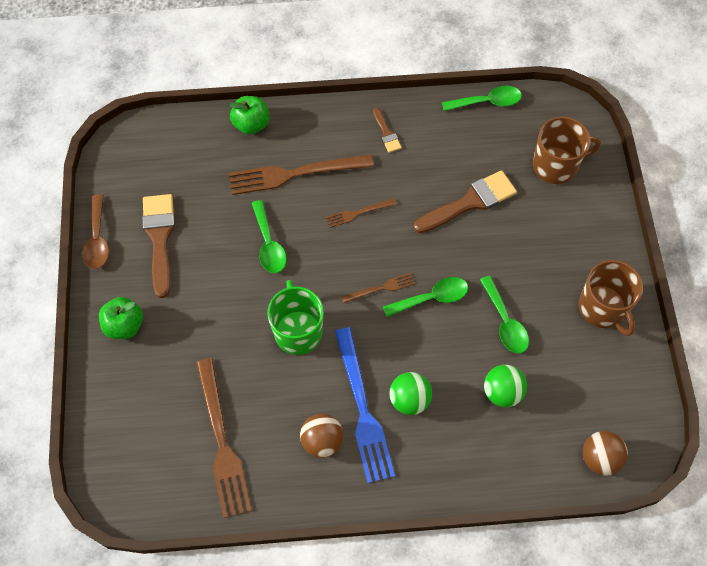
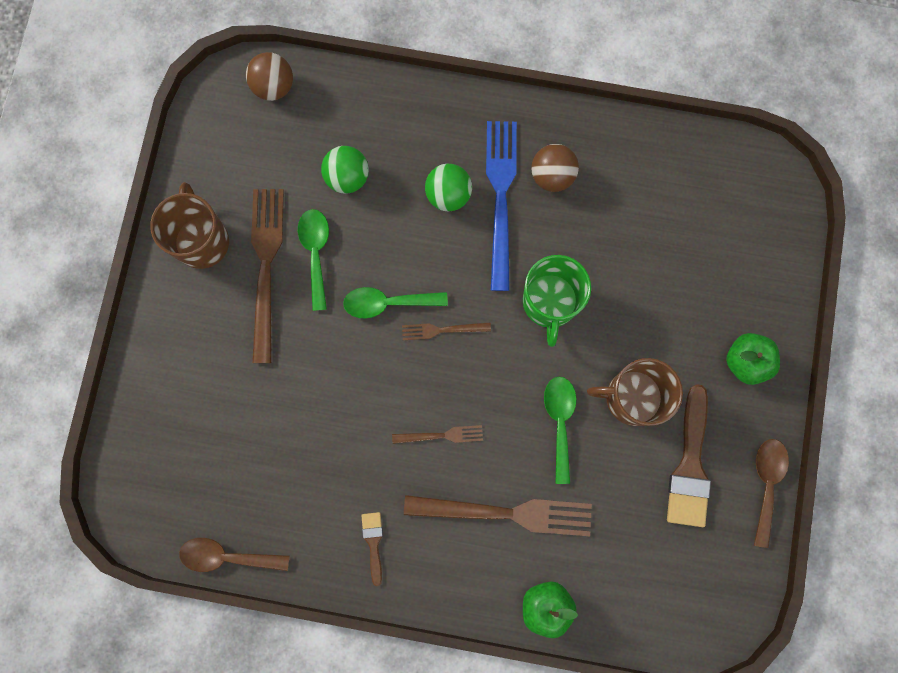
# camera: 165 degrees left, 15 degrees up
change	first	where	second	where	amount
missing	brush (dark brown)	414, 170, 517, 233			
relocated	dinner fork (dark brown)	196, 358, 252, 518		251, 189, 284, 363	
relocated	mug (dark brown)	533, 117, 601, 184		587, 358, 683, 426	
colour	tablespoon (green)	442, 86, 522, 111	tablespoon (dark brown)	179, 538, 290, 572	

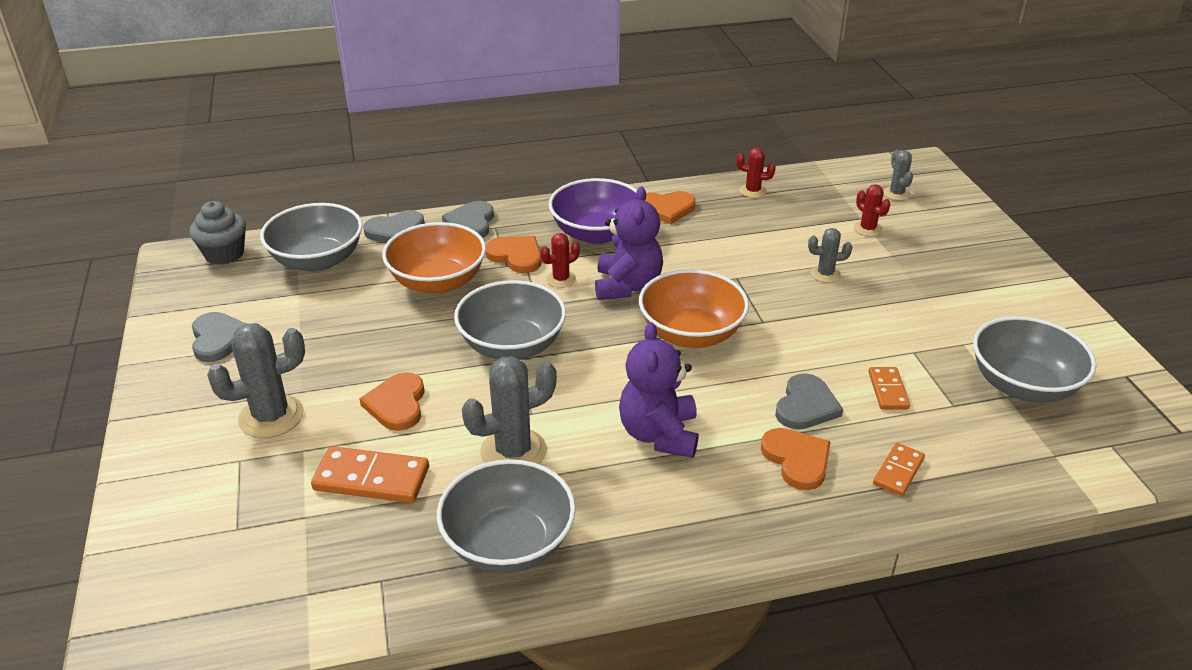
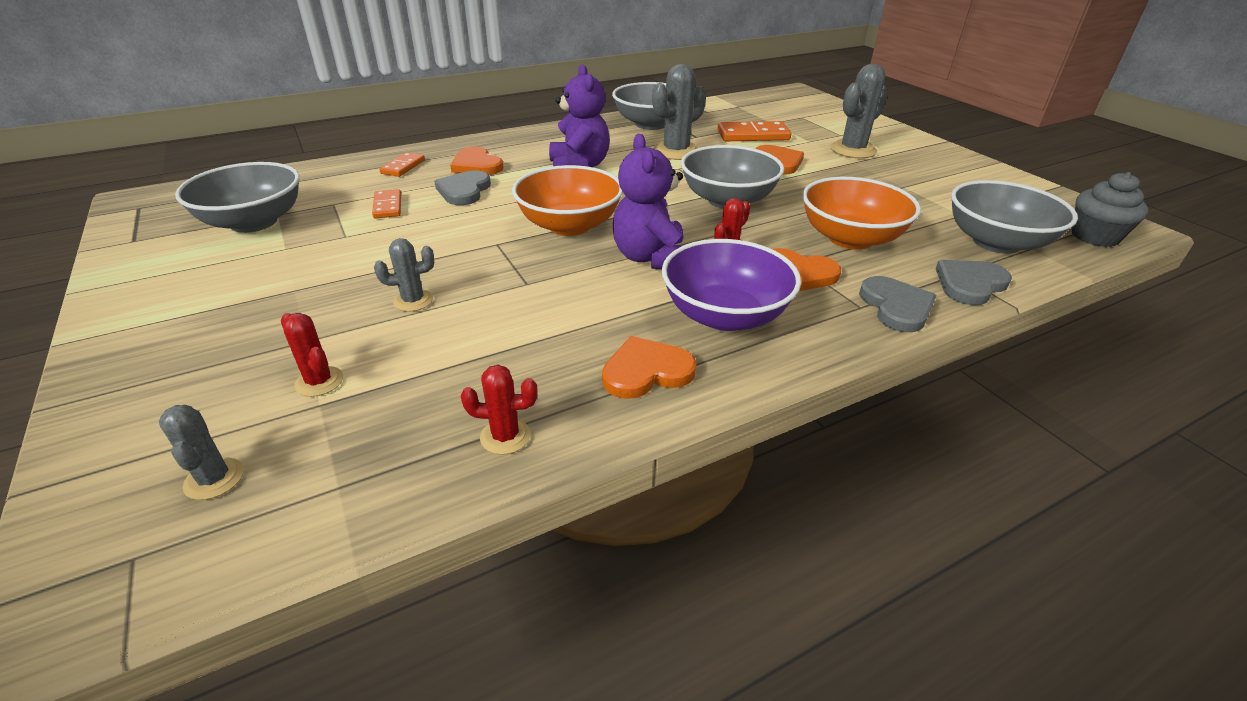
# camera: 165 degrees right, 0 degrees up
change	first	where	second	where	amount
missing	love heart (grey)	192, 312, 246, 362			

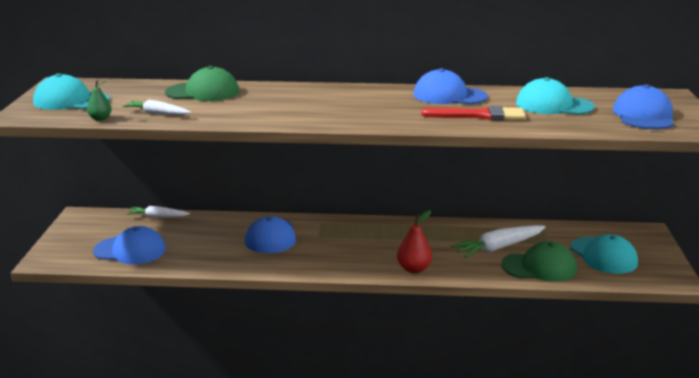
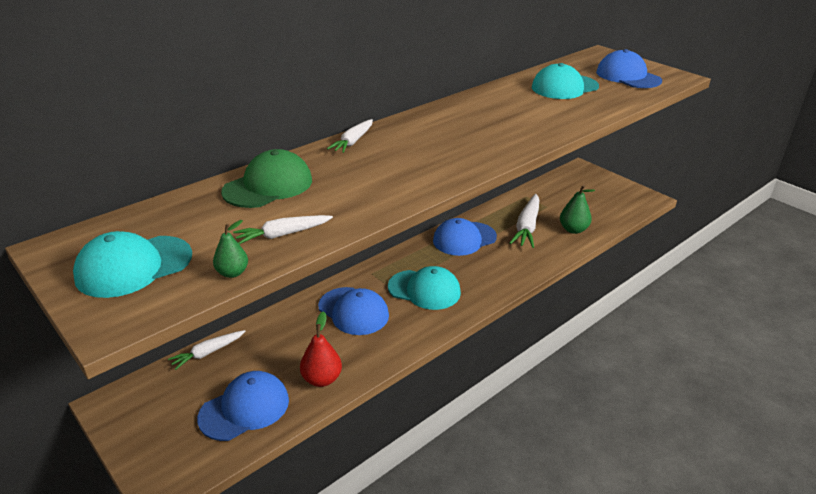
# camera: 45 degrees left, 10 degrees up
change	first	where	second	where	amount
missing	brush (scarlet)	421, 106, 526, 121			
appeared			toy carrot (pure white)	327, 119, 373, 153	
relocated	pear (scarlet)	397, 210, 432, 273		300, 311, 342, 387	
relocated	peaked cap (blue)	413, 68, 488, 104		433, 218, 497, 256	
relocated	peaked cap (aqua)	570, 234, 638, 274		388, 266, 461, 310	
exchanged	peaked cap (green)	501, 241, 577, 282	pear (green)	560, 185, 595, 234	

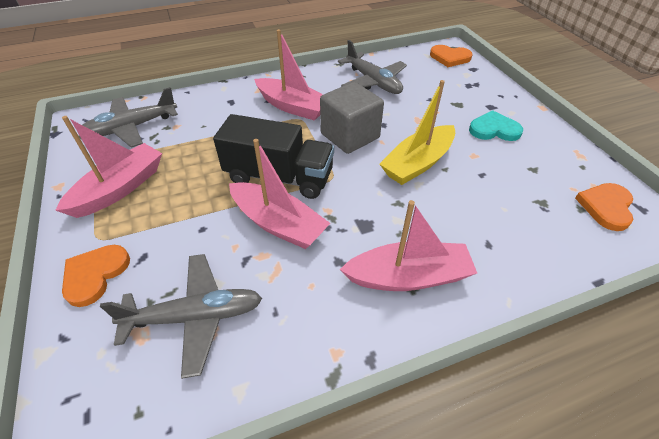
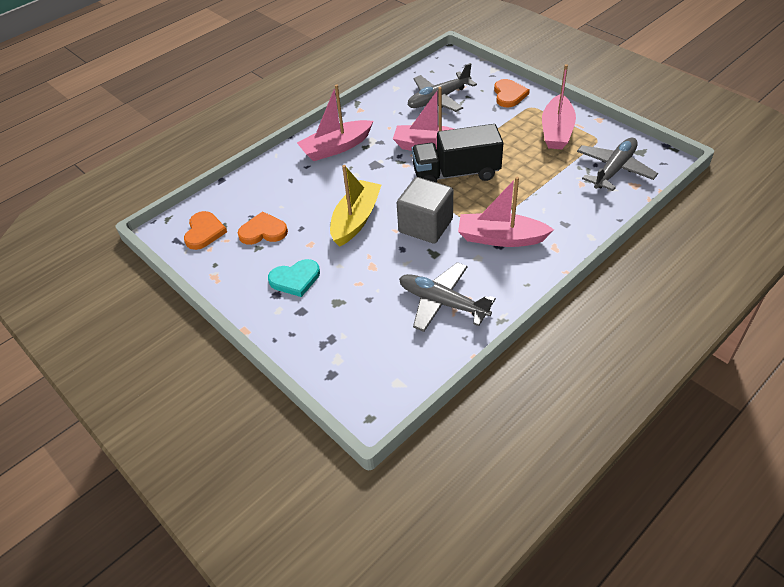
# camera: 160 degrees right, 0 degrees up
change	first	where	second	where	amount
relocated	love heart (orange-coloured)	430, 45, 473, 67		238, 211, 288, 245	

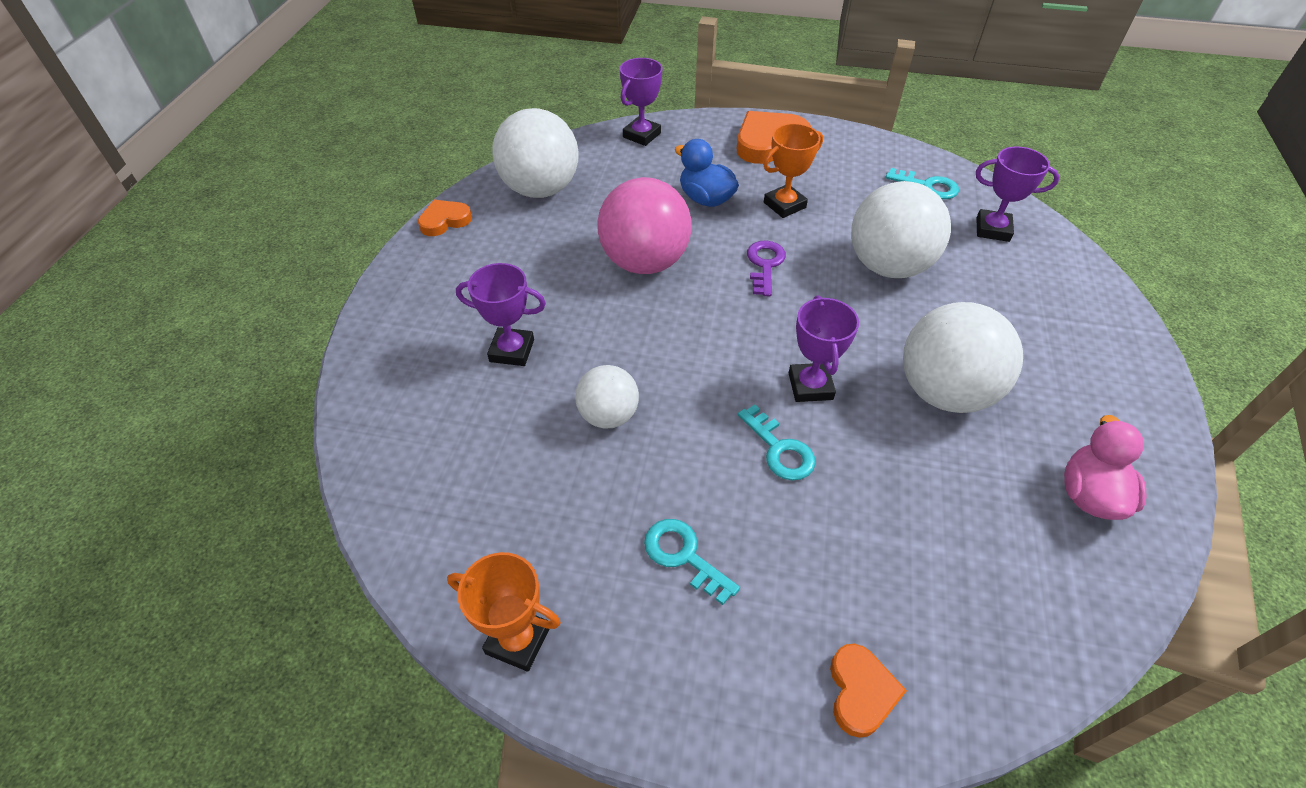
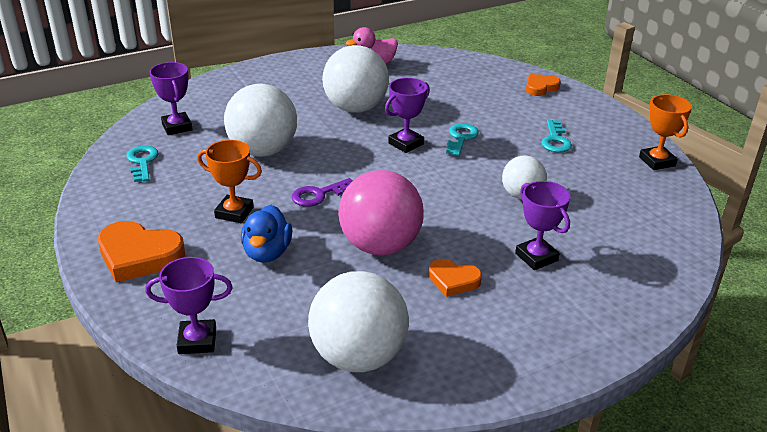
# camera: 130 degrees left, 15 degrees down
change	first	where	second	where	amount
relocated	love heart (orange-coloured)	418, 200, 472, 236		428, 259, 482, 297	

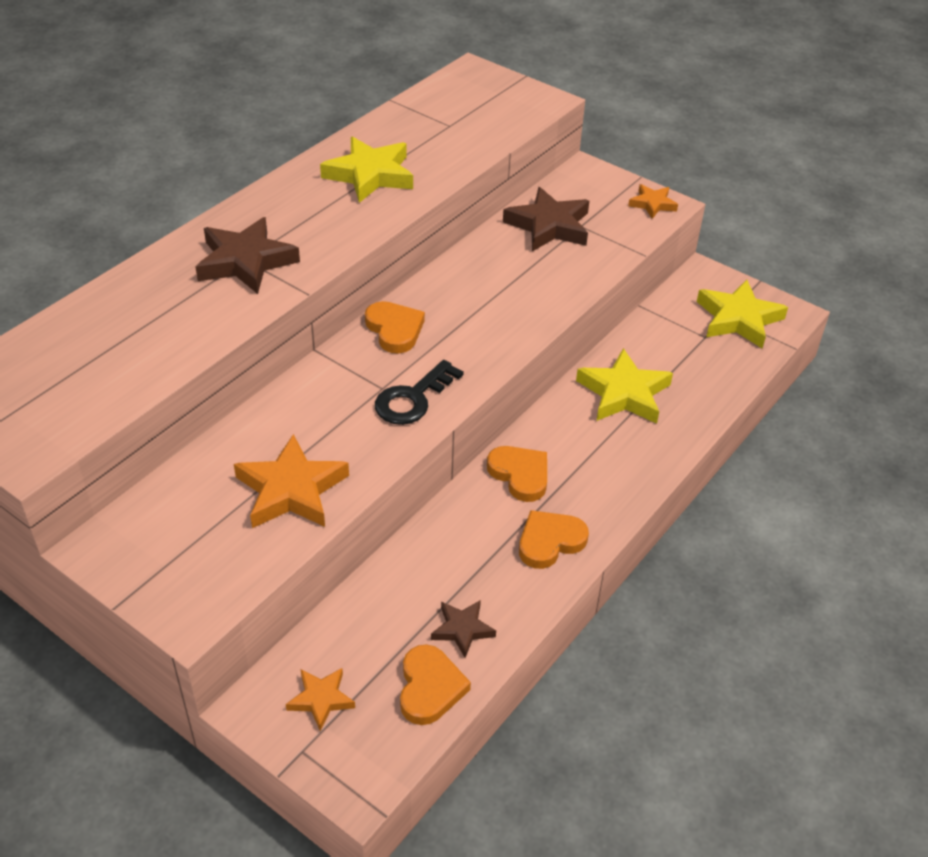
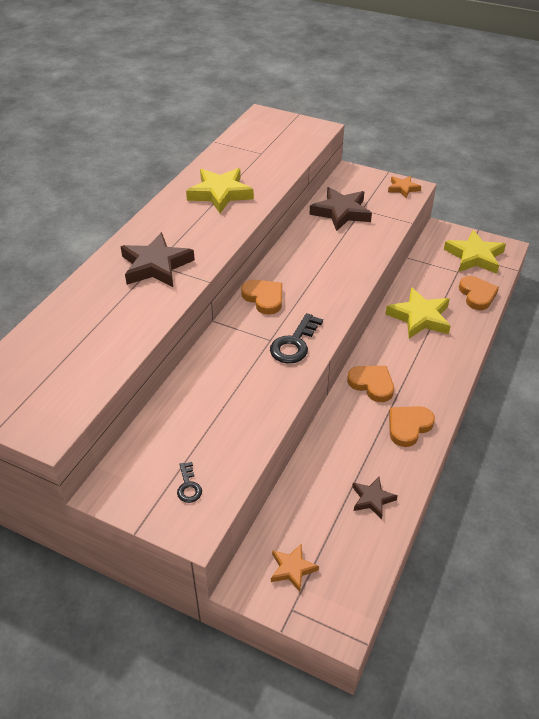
# camera: 10 degrees left, 0 degrees up
change	first	where	second	where	amount
missing	five-pointed star (orange-coloured)	234, 434, 349, 528			
appeared			key (black)	177, 462, 202, 503	
relocated	love heart (orange-coloured)	400, 644, 471, 725		459, 276, 499, 310	

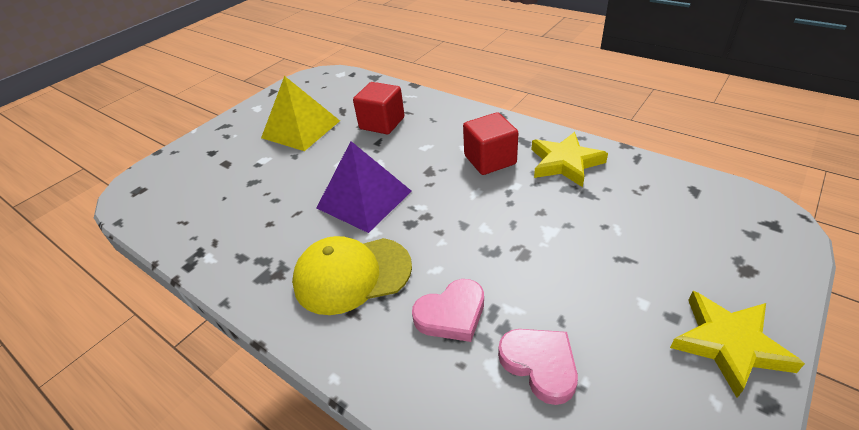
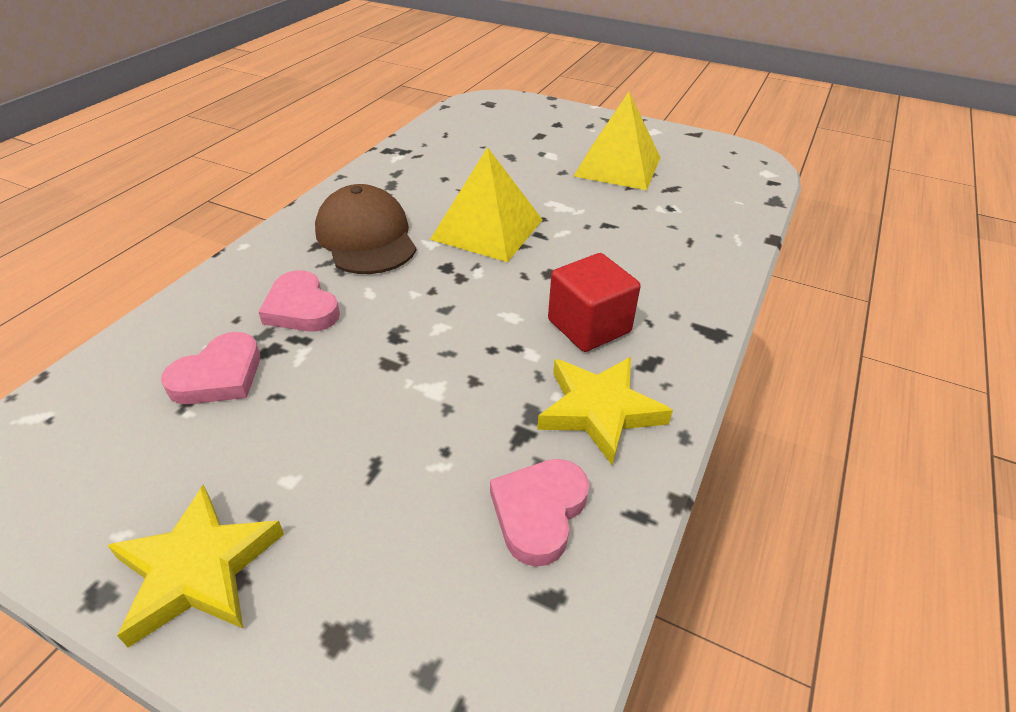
# camera: 75 degrees right, 0 degrees up
change	first	where	second	where	amount
missing	block (scarlet)	353, 82, 404, 134			
appeared			love heart (pink)	490, 459, 589, 567	
colour	peaked cap (yellow)	292, 236, 412, 315	peaked cap (dark brown)	315, 184, 416, 274	
colour	pyramid shape (royal purple)	317, 141, 412, 233	pyramid shape (yellow)	430, 147, 543, 262	

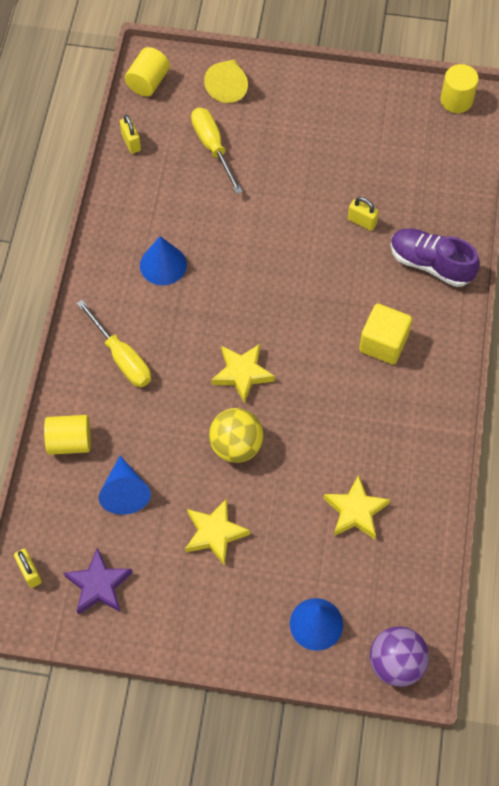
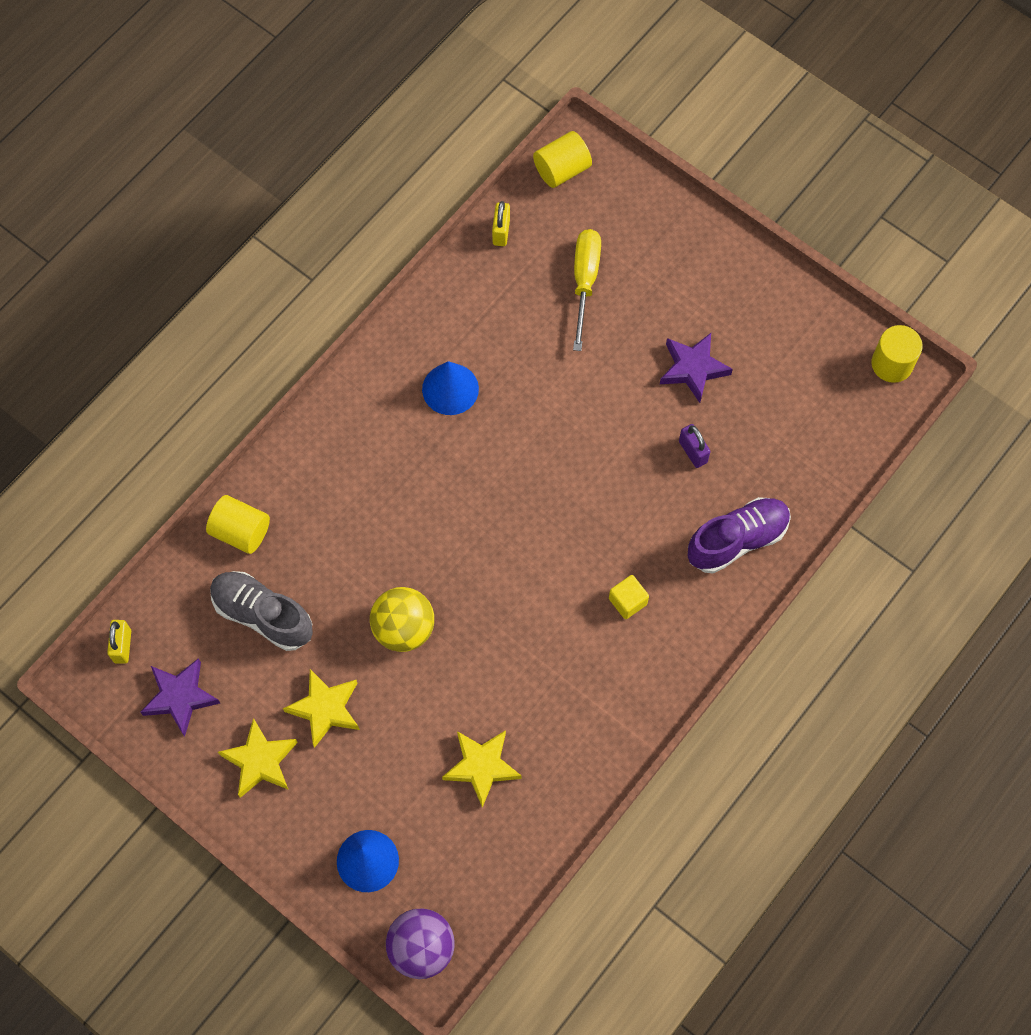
# camera: 30 degrees right, 5 degrees up
change	first	where	second	where	amount
missing	screwdriver (yellow)	77, 300, 151, 387			
missing	cone shape (yellow)	204, 59, 248, 103			
appeared			five-pointed star (royal purple)	660, 333, 733, 403	
relocated	five-pointed star (yellow)	211, 344, 275, 404		218, 718, 298, 798	
exchanged	cone shape (blue)	99, 456, 151, 515	lace-up shoe (grey)	210, 571, 313, 651	
colour	lock (yellow)	348, 197, 379, 231	lock (royal purple)	679, 424, 711, 468	
spun	lace-up shoe (royal purple)	390, 228, 480, 287		688, 497, 791, 573	90 degrees clockwise
size	block (yellow)	359, 303, 412, 365		609, 575, 649, 619	x0.60

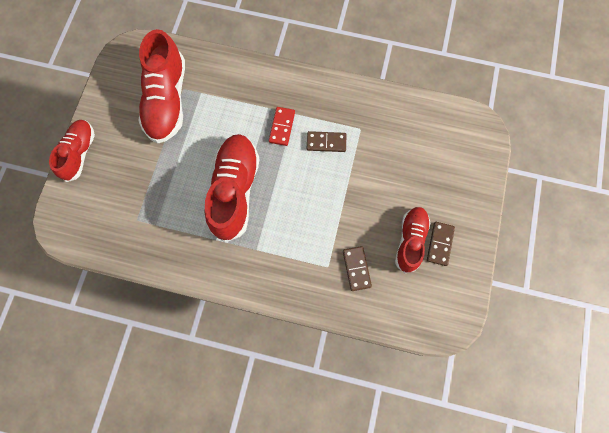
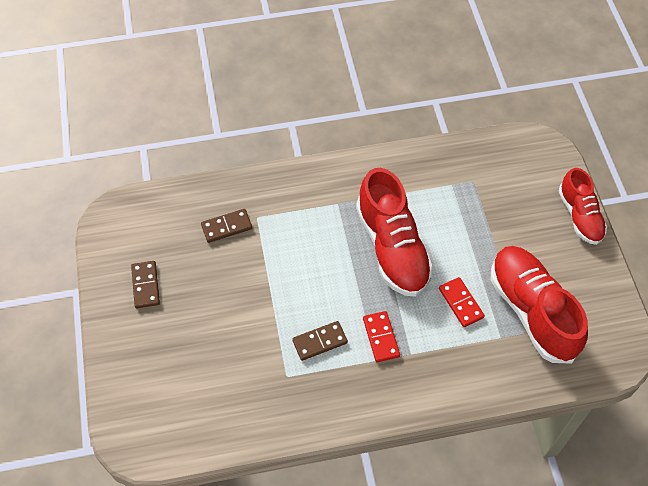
# camera: 155 degrees right, 15 degrees down
change	first	where	second	where	amount
missing	lace-up shoe (scarlet)	395, 207, 430, 273			
appeared			domino (scarlet)	439, 277, 485, 327	
spun	domino (dark brown)	343, 246, 372, 291		201, 209, 252, 243	75 degrees counterclockwise

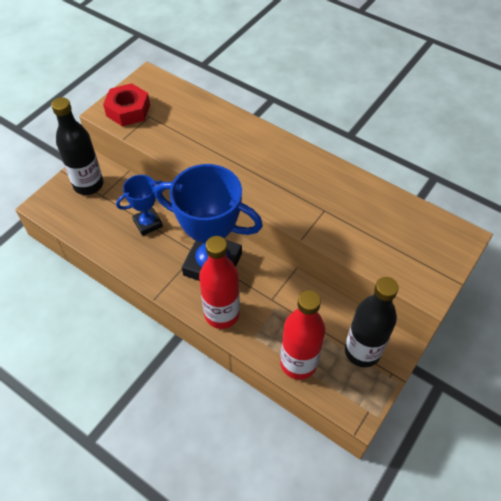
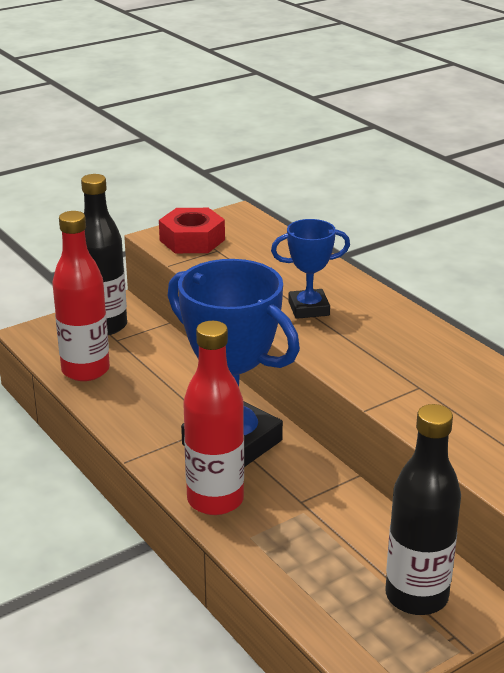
# camera: 20 degrees right, 25 degrees down
change	first	where	second	where	amount
relocated	trophy (blue)	116, 175, 165, 236		271, 219, 350, 319	
relocated	drink bottle (scarlet)	280, 290, 325, 380		52, 211, 110, 381	

